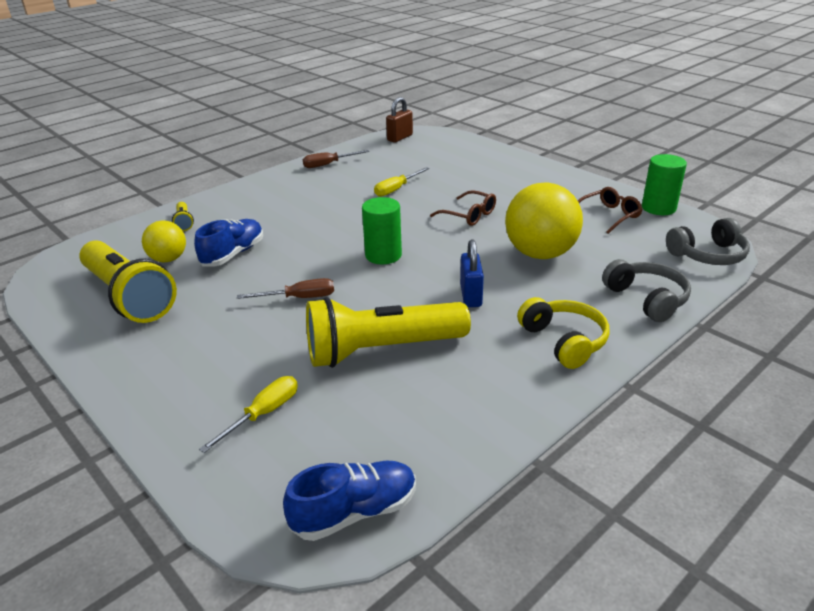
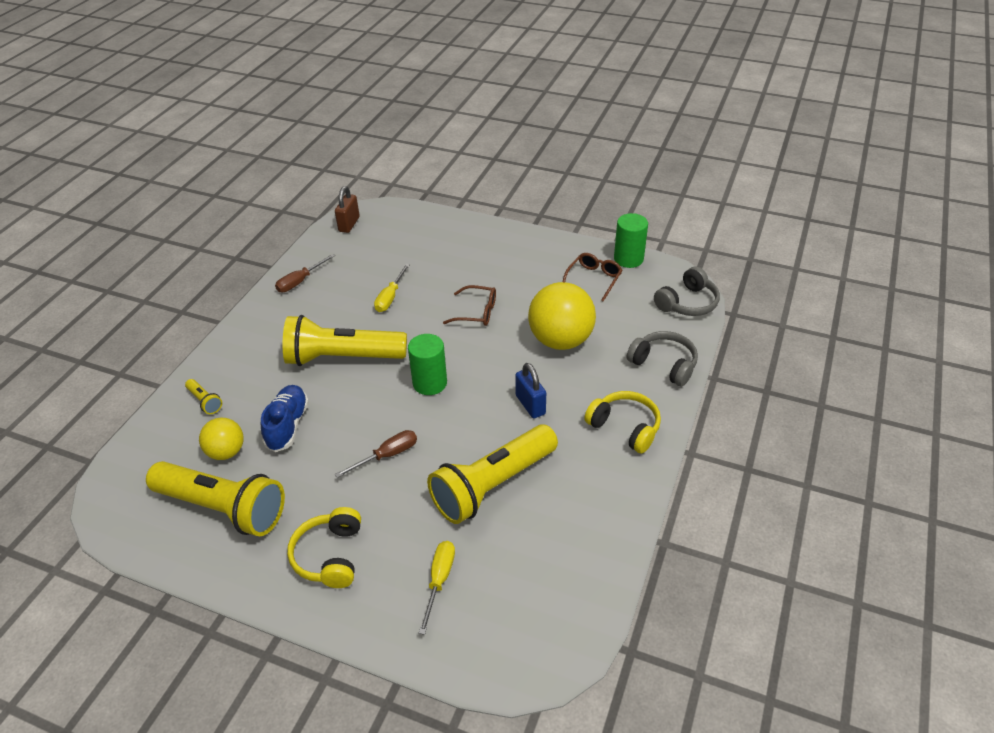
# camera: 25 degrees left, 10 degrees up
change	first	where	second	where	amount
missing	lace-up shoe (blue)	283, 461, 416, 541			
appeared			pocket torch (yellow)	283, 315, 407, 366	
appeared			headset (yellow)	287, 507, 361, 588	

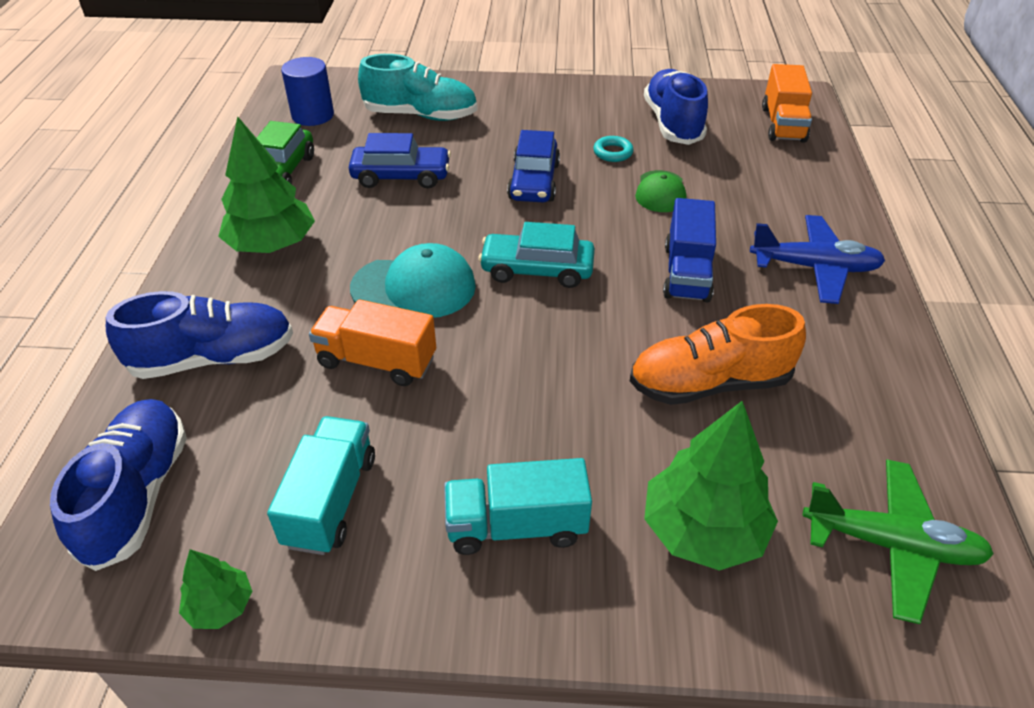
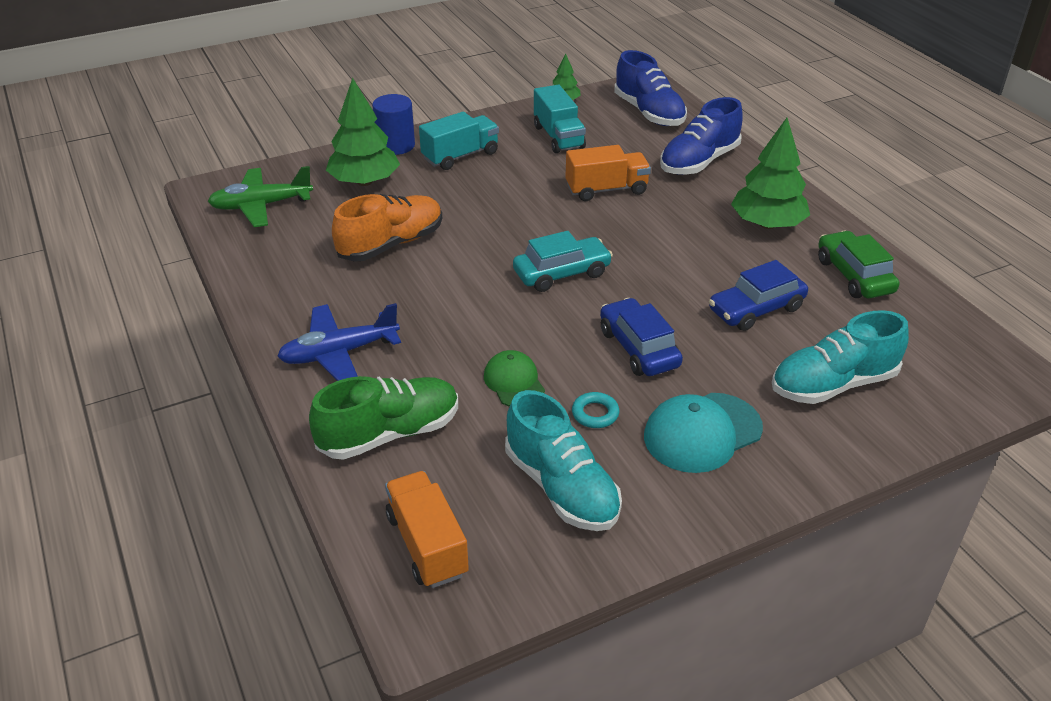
# camera: 150 degrees right, 5 degrees down
change	first	where	second	where	amount
missing	truck (blue)	663, 198, 716, 302			
appeared			lace-up shoe (green)	309, 376, 458, 460	
relocated	cylinder shape (blue)	281, 57, 334, 126		372, 94, 415, 155	
relocated	peaked cap (aqua)	350, 243, 476, 318		644, 393, 763, 473	
colour	lace-up shoe (blue)	644, 69, 708, 145	lace-up shoe (aqua)	505, 390, 622, 531	

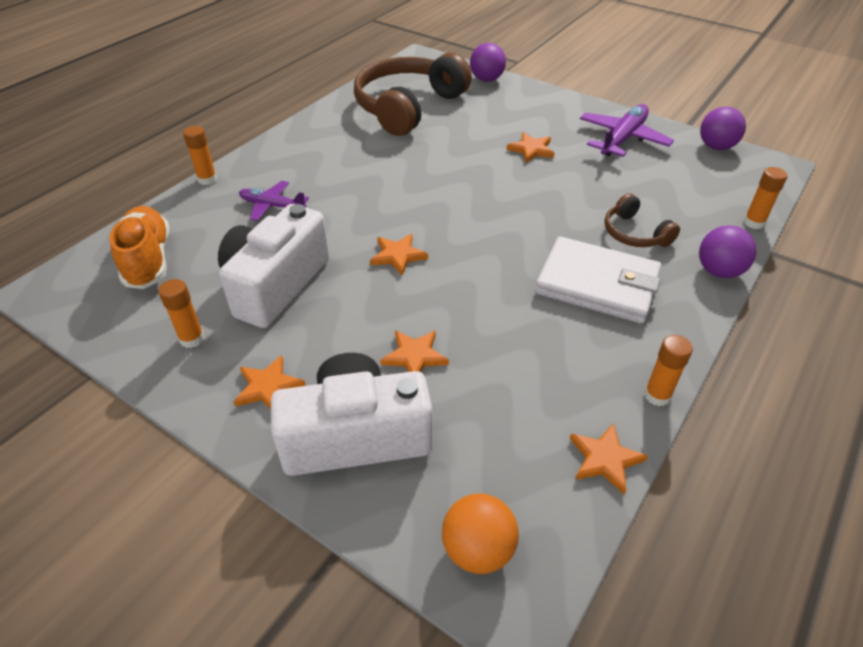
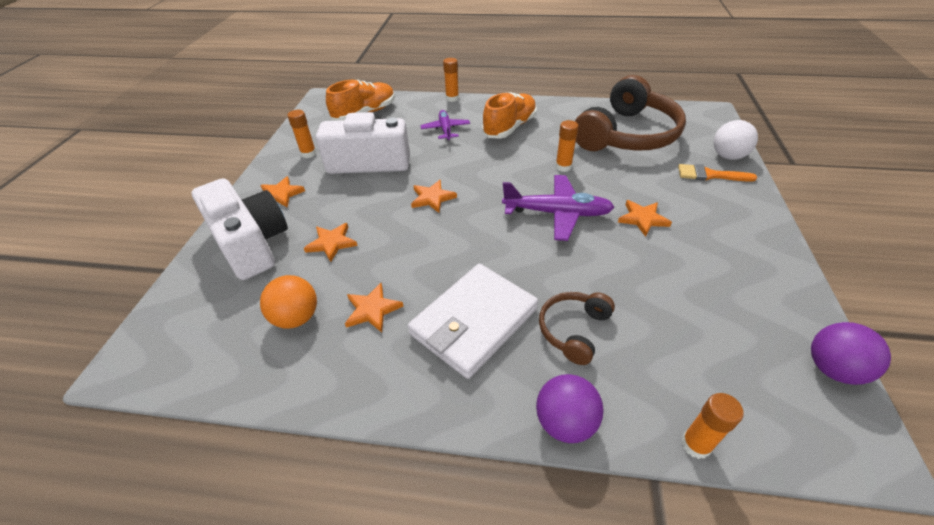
# camera: 65 degrees right, 0 degrees up
change	first	where	second	where	amount
appeared			lace-up shoe (orange-coloured)	482, 92, 537, 139	
appeared			brush (orange-coloured)	678, 164, 757, 182	
relocated	ball (orange-coloured)	442, 494, 519, 574		260, 275, 317, 329	
relocated	five-pointed star (orange-coloured)	570, 423, 648, 494		345, 283, 404, 333	
relocated	aeroplane (royal purple)	580, 104, 674, 157		502, 175, 614, 241	
relocated	glue stick (orange-coloured)	644, 335, 693, 406		555, 120, 579, 172	
colour	ball (royal purple)	470, 43, 506, 82	ball (pure white)	714, 120, 758, 160	
spun	headset (dark brown)	354, 53, 472, 136		575, 75, 686, 151	120 degrees clockwise
spun	billfold (pure white)	535, 236, 661, 324		408, 264, 538, 379	45 degrees clockwise

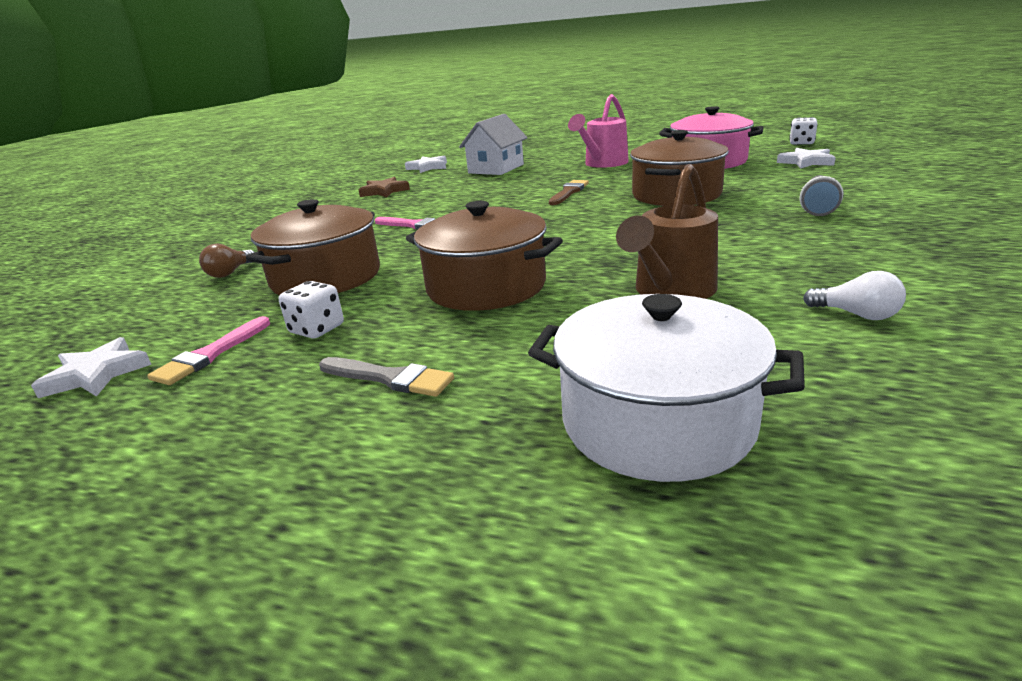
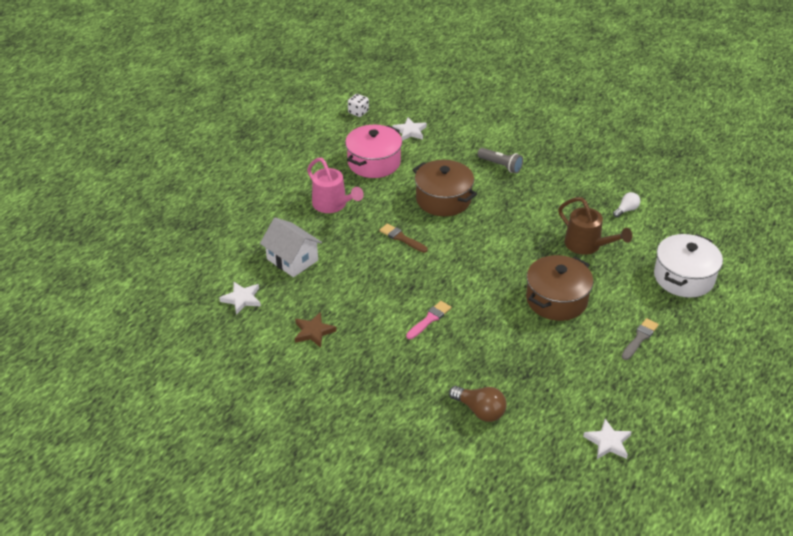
# camera: 80 degrees left, 15 degrees up
change	first	where	second	where	amount
missing	brush (pink)	147, 316, 270, 385			
missing	cooking pot (dark brown)	246, 199, 380, 295			
missing	dice (pure white)	279, 281, 344, 339			
size	lightbulb (dark brown)	199, 243, 255, 278		449, 386, 507, 422	x1.55

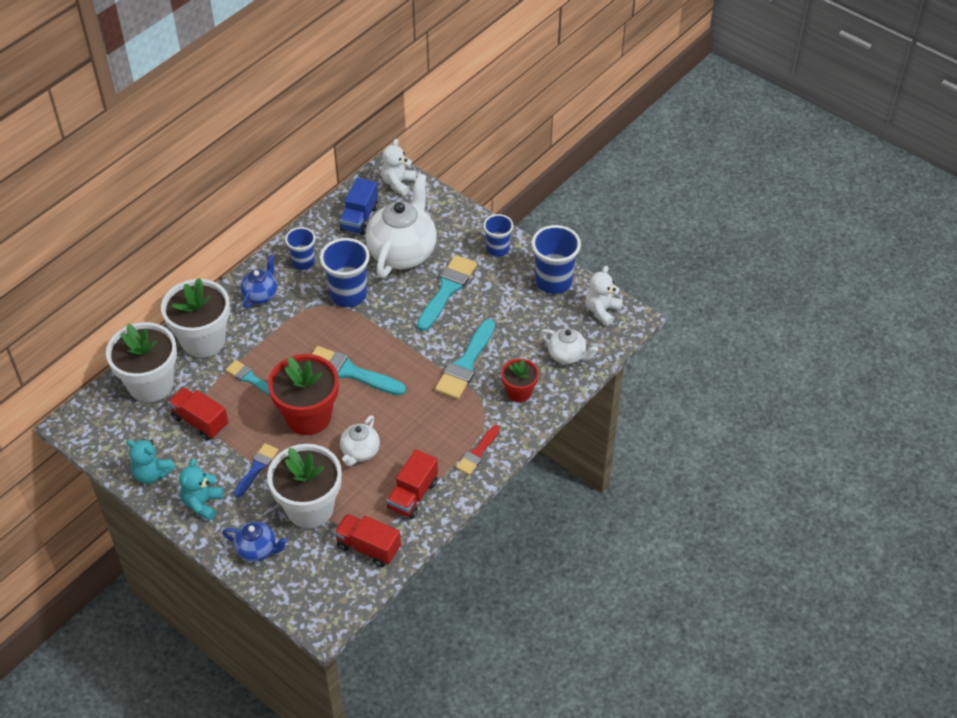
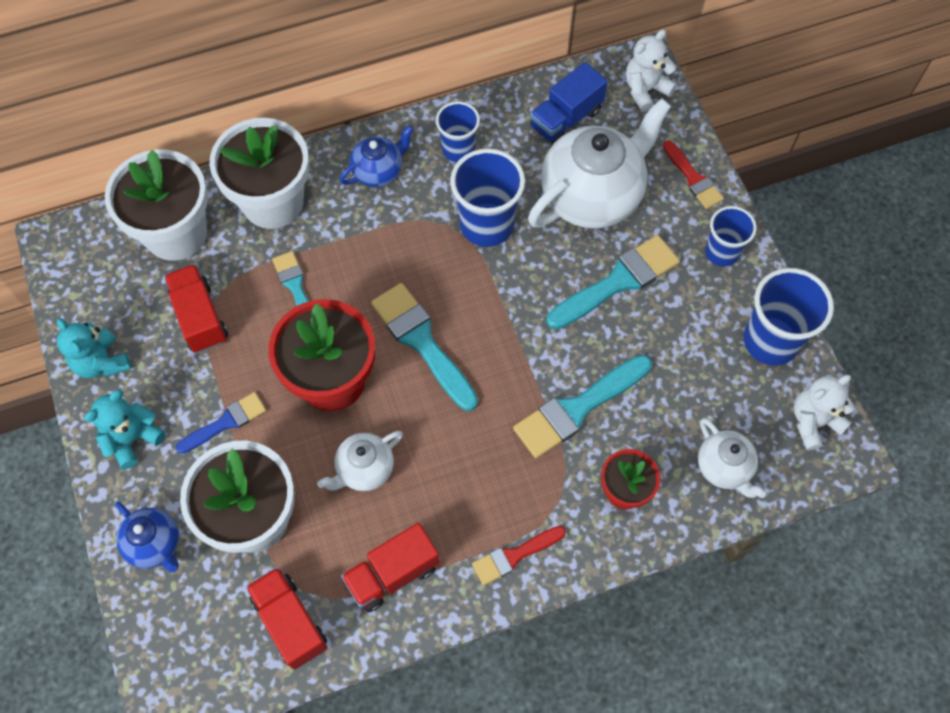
# camera: 30 degrees right, 15 degrees up
change	first	where	second	where	amount
appeared			brush (scarlet)	663, 140, 724, 209	

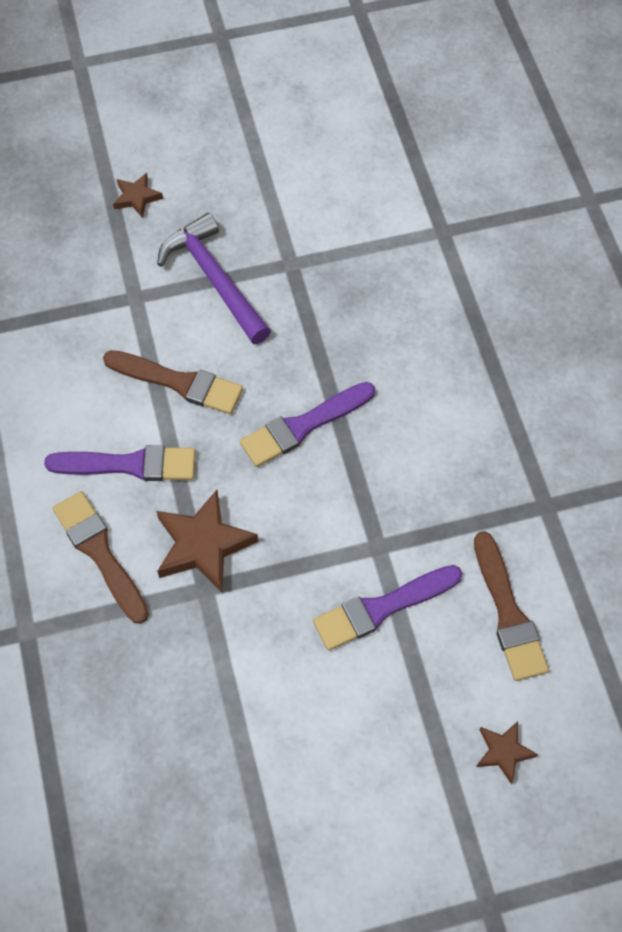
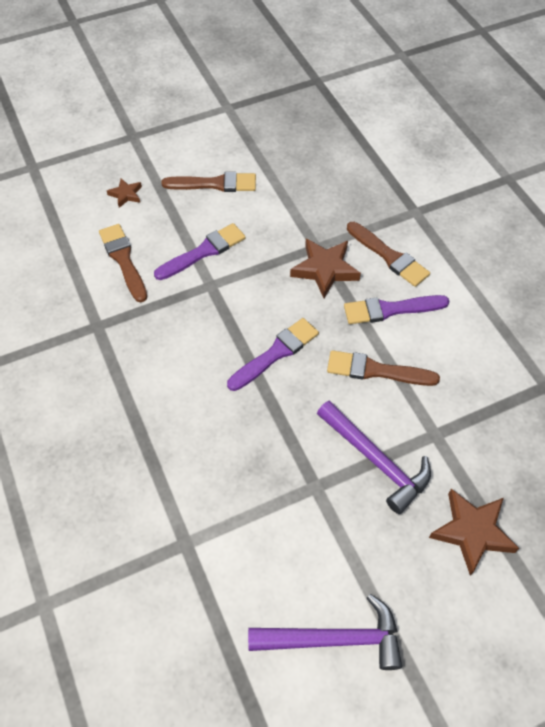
# camera: 170 degrees right, 5 degrees down
change	first	where	second	where	amount
appeared			brush (dark brown)	161, 172, 256, 192	
appeared			carpenter's hammer (royal purple)	248, 594, 402, 670	
size	five-pointed star (dark brown)	113, 173, 163, 218		429, 489, 519, 576	x1.83

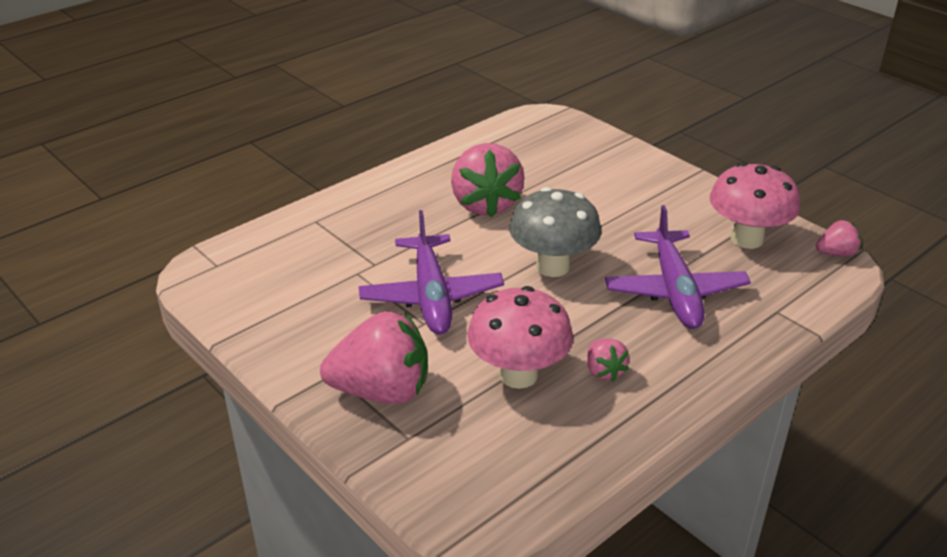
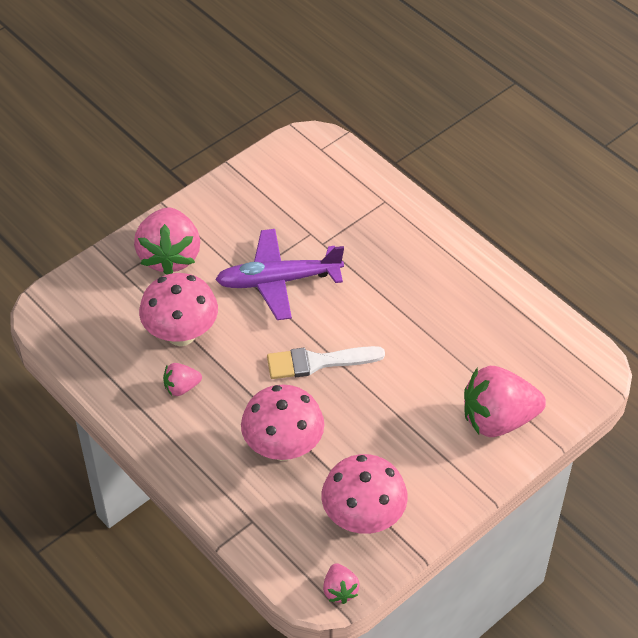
# camera: 90 degrees right, 15 degrees up
change	first	where	second	where	amount
relocated	berry (pink)	451, 143, 525, 218		464, 366, 546, 437	
exchanged	toadstool (grey)	509, 187, 602, 277	brush (pure white)	267, 346, 385, 379	
exchanged	aeroplane (royal purple)	605, 205, 751, 329	toadstool (pink)	241, 385, 324, 461	

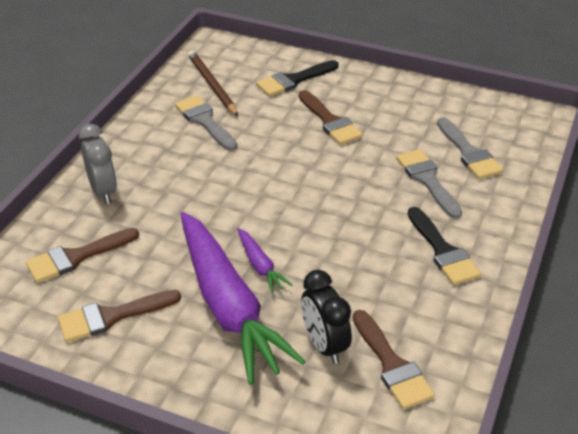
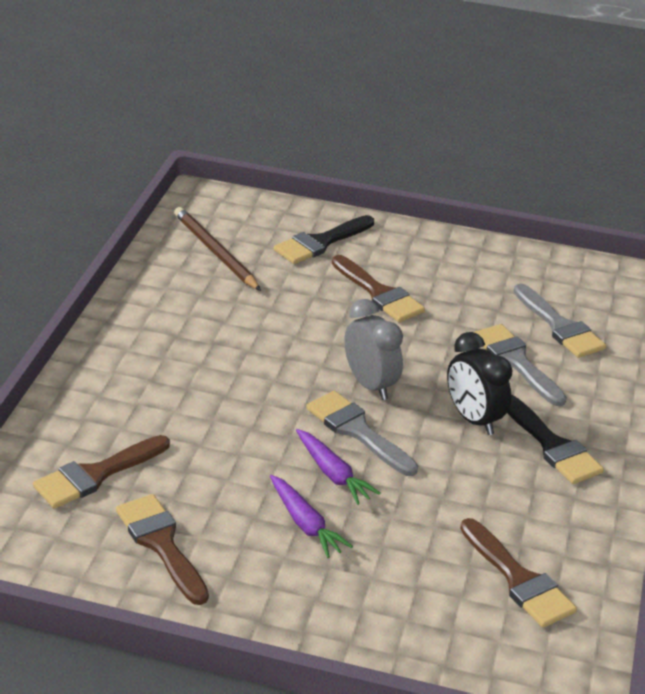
# camera: 10 degrees left, 5 degrees down
change	first	where	second	where	amount
relocated	bedside clock (grey)	79, 124, 117, 204		344, 299, 403, 400	
relocated	brush (grey)	175, 95, 237, 151		306, 391, 418, 476	
relocated	bedside clock (black)	301, 270, 352, 364		447, 332, 512, 435	
spun	brush (dark brown)	58, 290, 181, 342		116, 494, 209, 605	90 degrees clockwise
size	toy carrot (royal purple)	181, 212, 306, 385		270, 475, 353, 558	x0.42

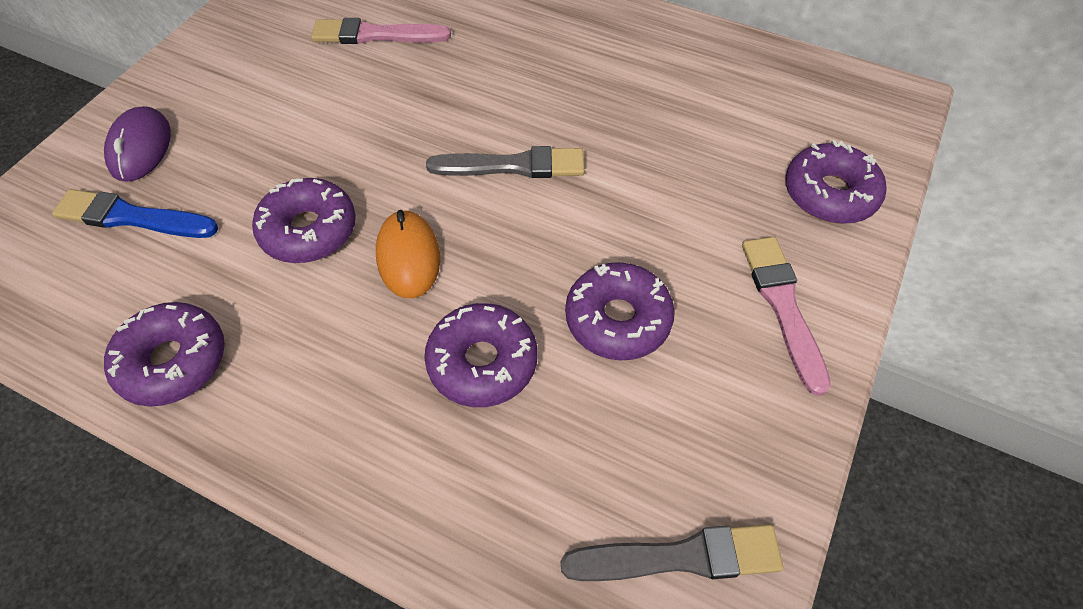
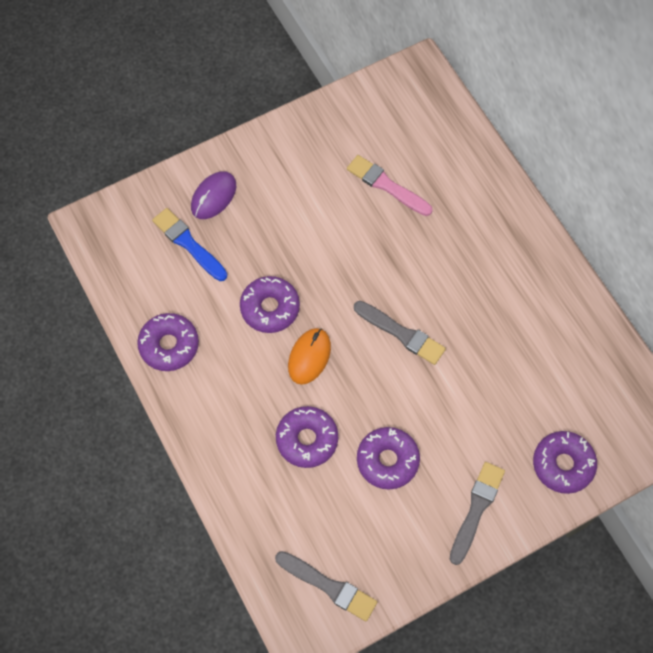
# camera: 35 degrees right, 10 degrees up
change	first	where	second	where	amount
colour	brush (pink)	742, 237, 831, 396	brush (grey)	450, 462, 505, 565	

